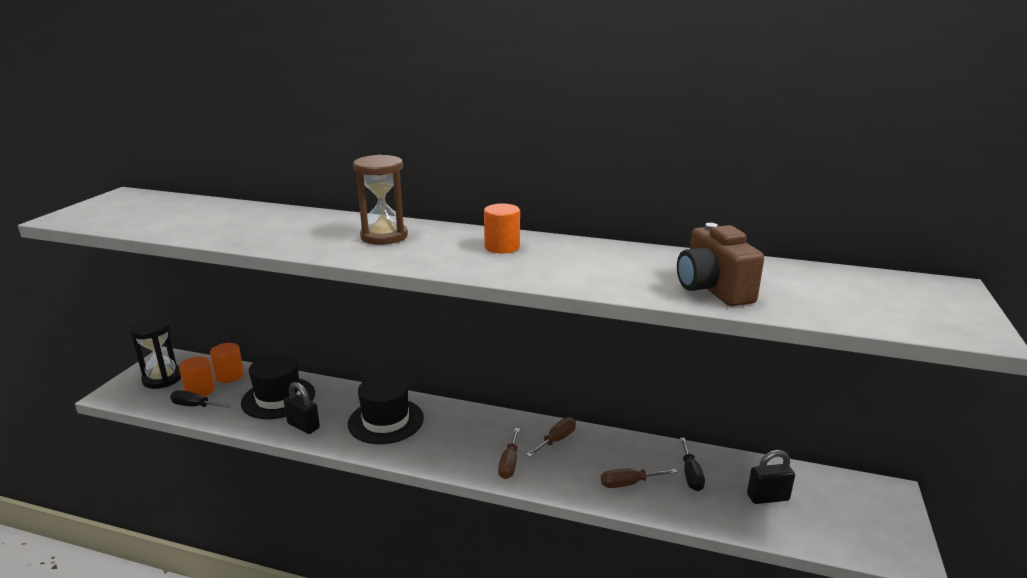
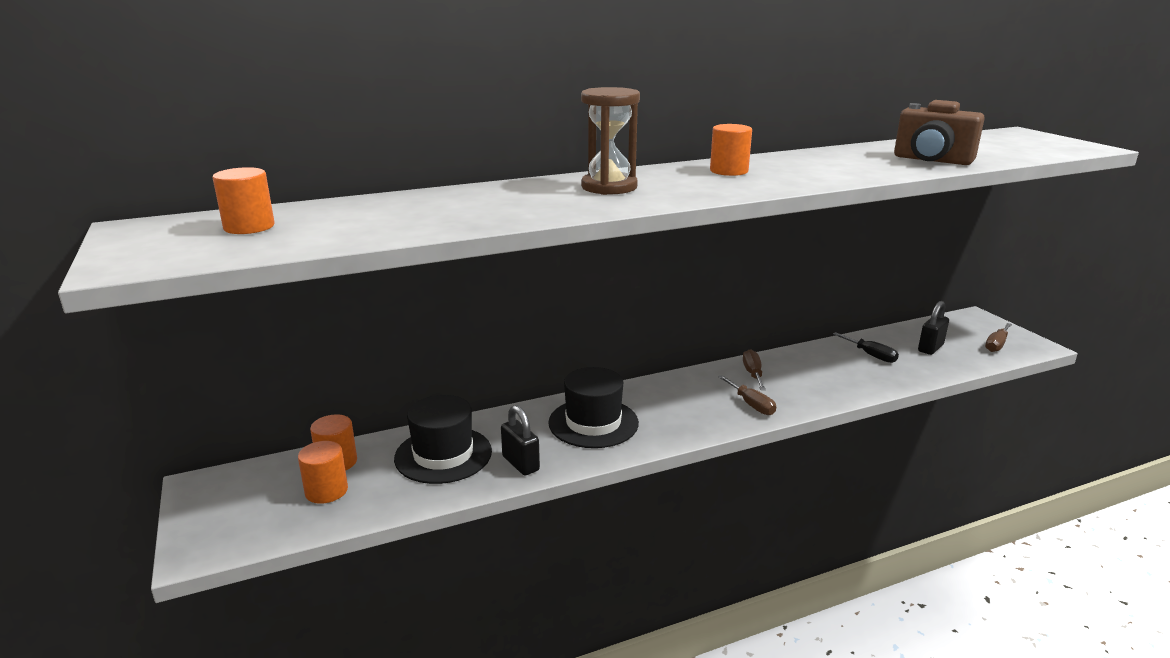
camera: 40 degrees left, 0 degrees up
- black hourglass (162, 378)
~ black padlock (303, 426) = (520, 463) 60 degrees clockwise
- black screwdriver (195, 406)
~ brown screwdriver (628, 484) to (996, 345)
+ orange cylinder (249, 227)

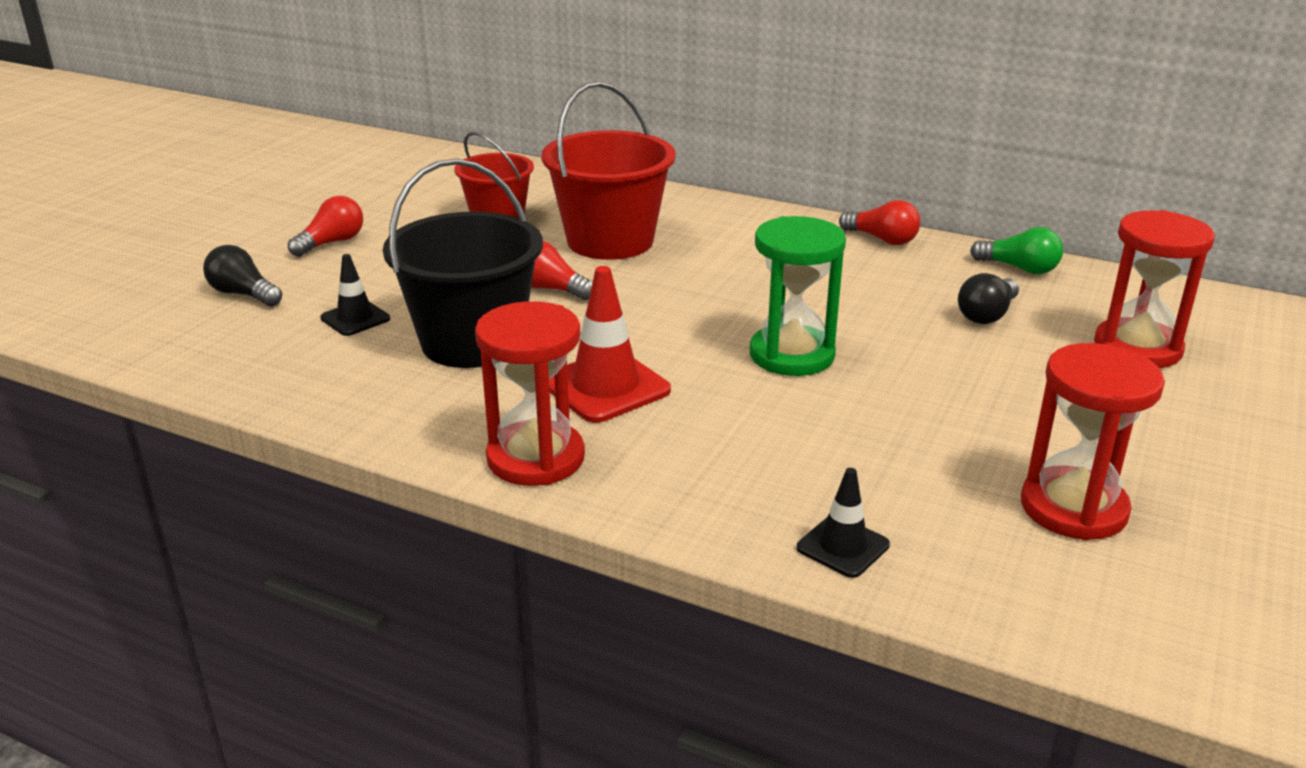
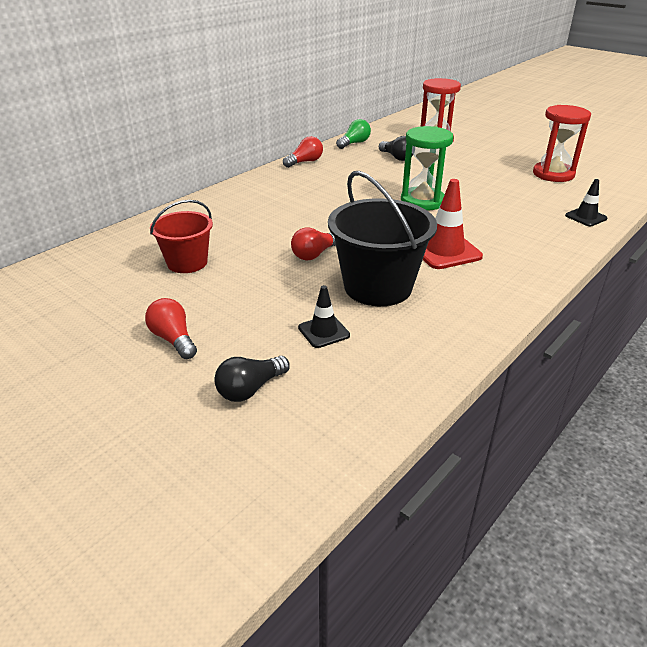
camera: 75 degrees left, 5 degrees up
- red bucket (610, 241)
- red hourglass (535, 458)

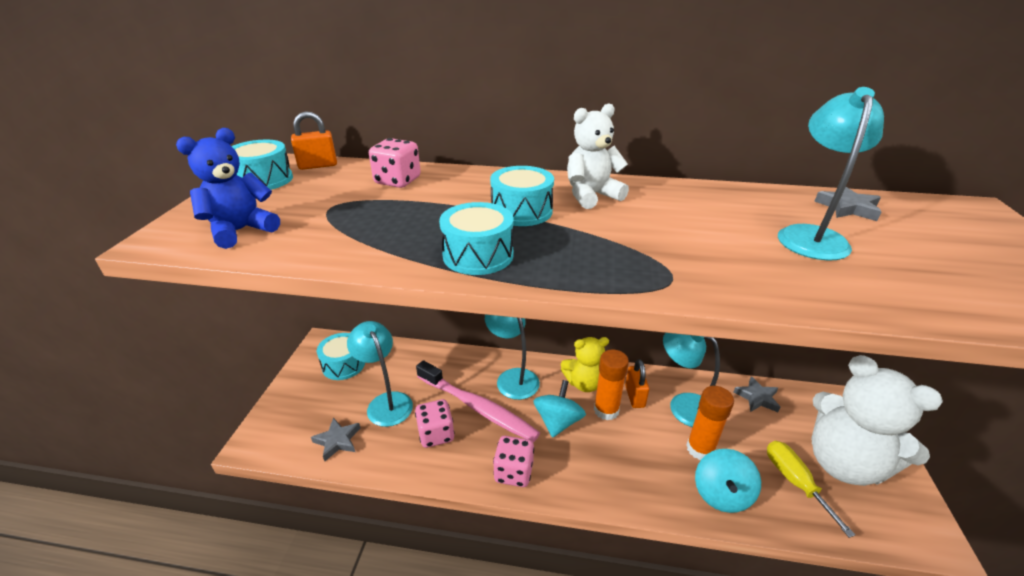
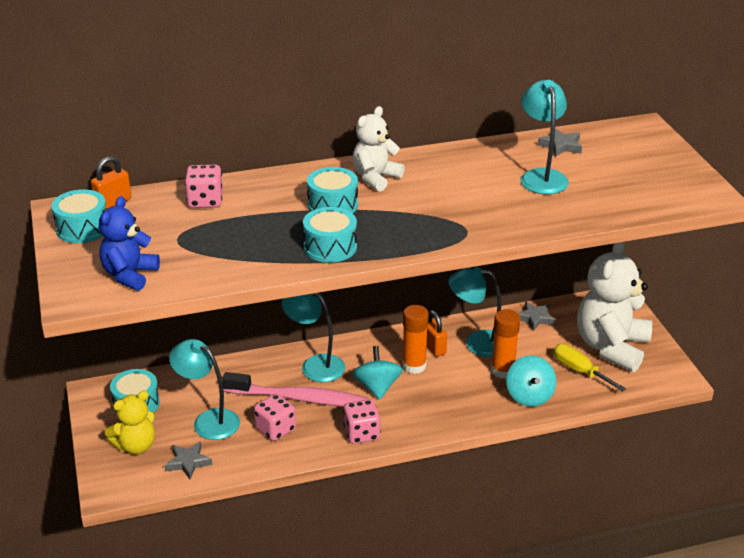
camera: 25 degrees left, 0 degrees up
~ yellow teddy bear (584, 383) to (136, 446)
~ white teddy bear (843, 463) = (611, 347) 90 degrees clockwise

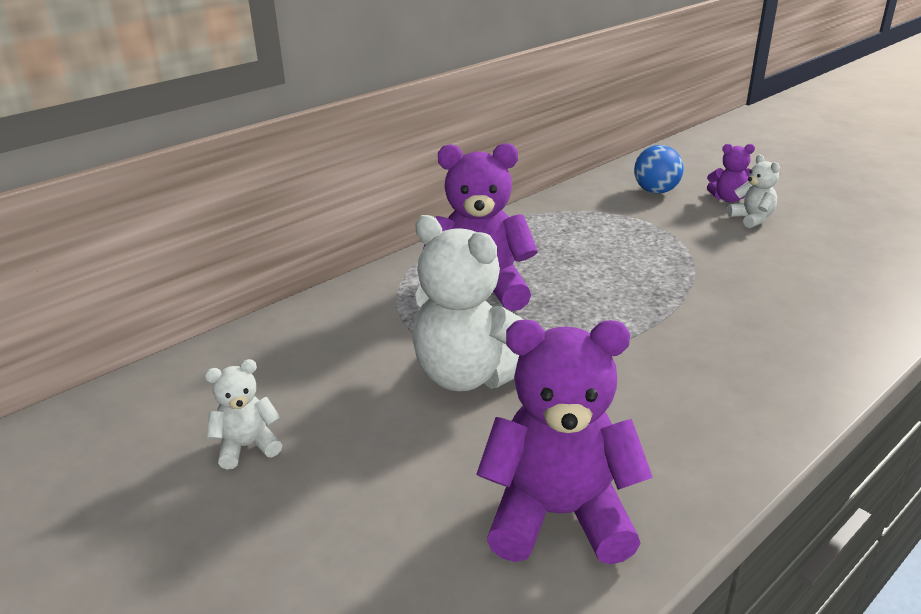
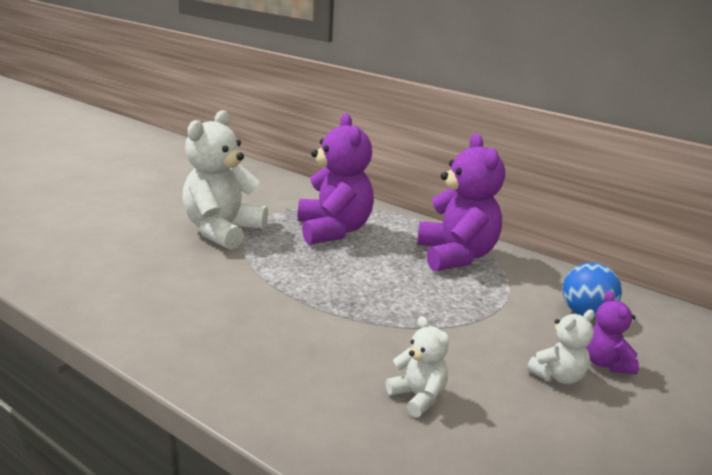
camera: 75 degrees right, 5 degrees down
~ purple teddy bear (558, 515) to (456, 256)
~ white teddy bear (247, 446) to (418, 396)

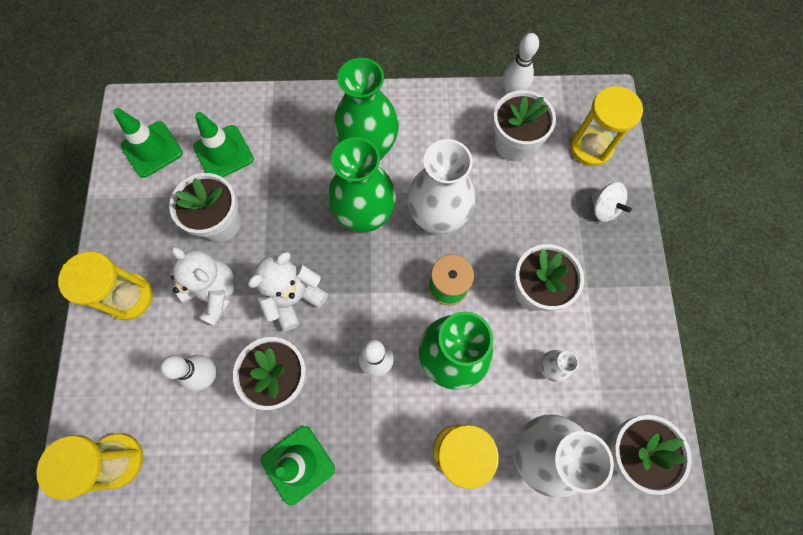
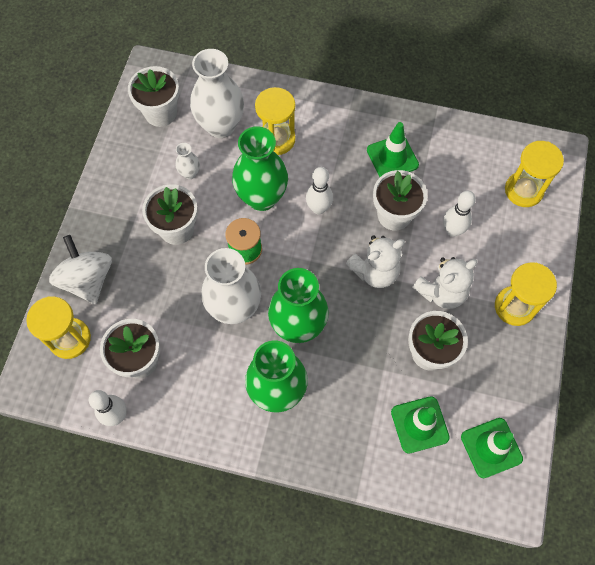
camera: 165 degrees left, 5 degrees down
~ white spinning top (604, 208) = (88, 280) x1.71
~ white teddy bear (214, 293) = (441, 292) 90 degrees counterclockwise

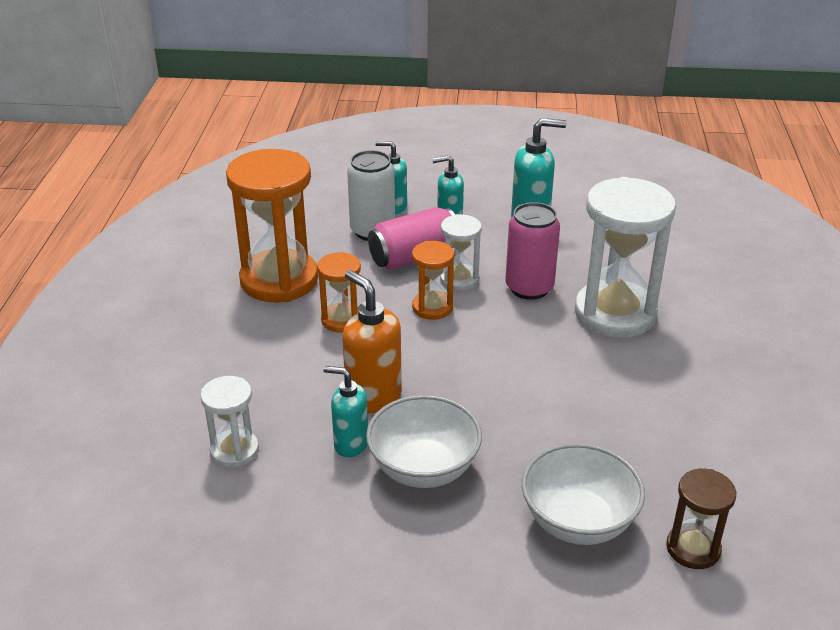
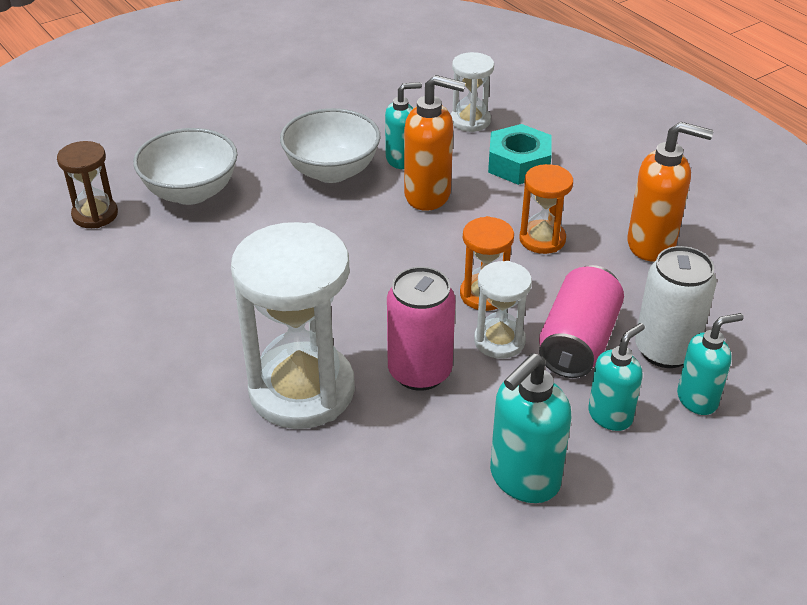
camera: 140 degrees right, 5 degrees up
~ orange hourglass (279, 280) to orange soap dispenser (652, 245)
+ turquoise nut (518, 164)

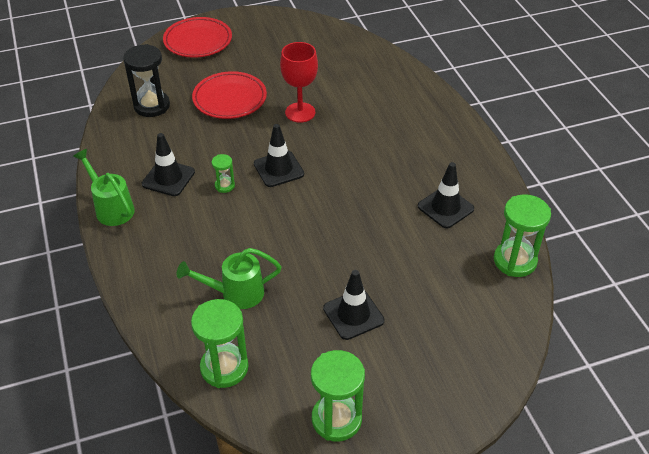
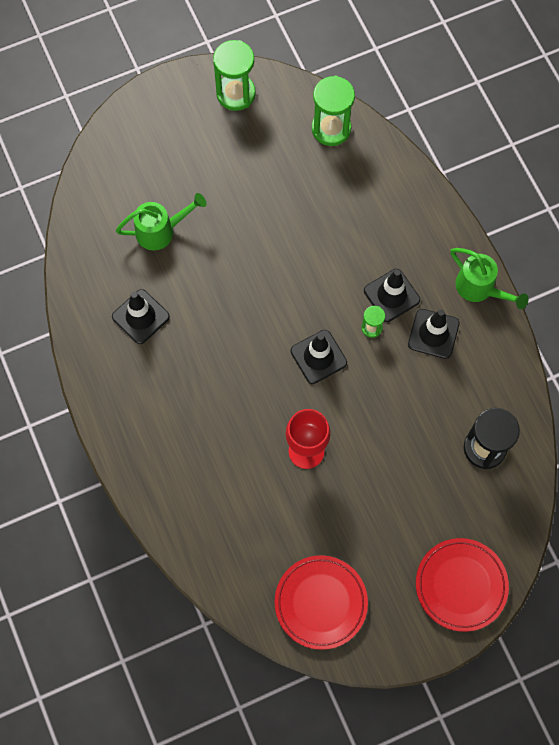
camera: 175 degrees right, 25 degrees up
~ red plate (230, 99) to (320, 603)
- green hourglass (515, 261)
~ green watering can (236, 293) to (160, 231)
~ black traffic cone (353, 314) to (391, 295)

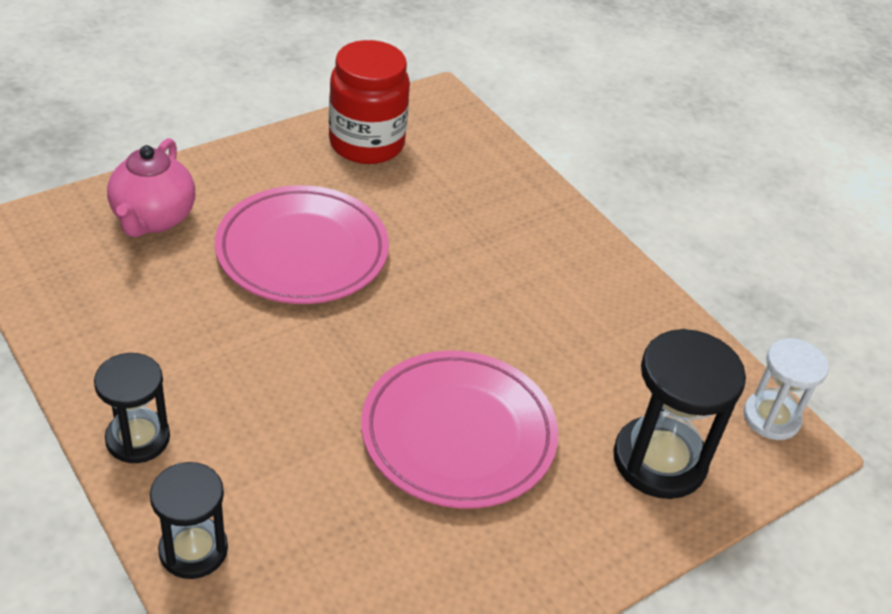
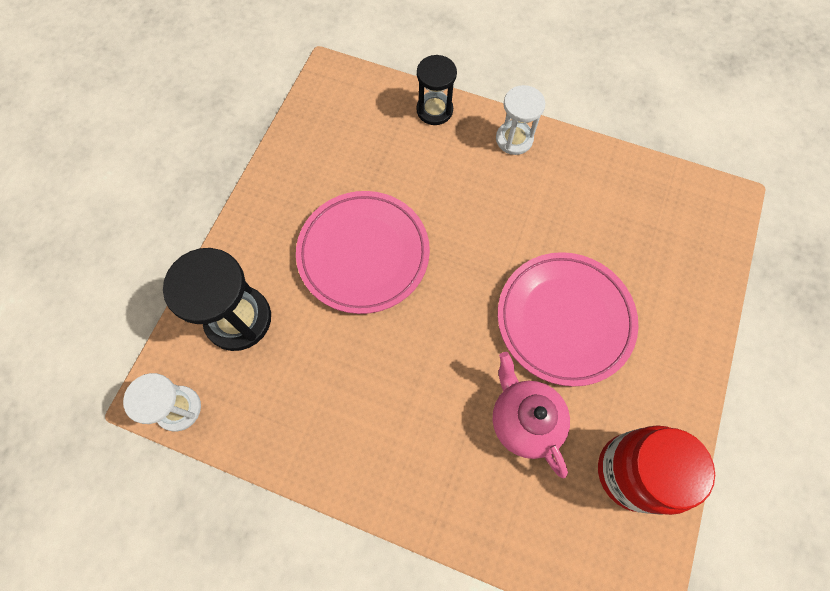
camera: 150 degrees right, 25 degrees up
~ pink teapot (153, 219) to (524, 420)
~ black hourglass (138, 438) to white hourglass (514, 139)

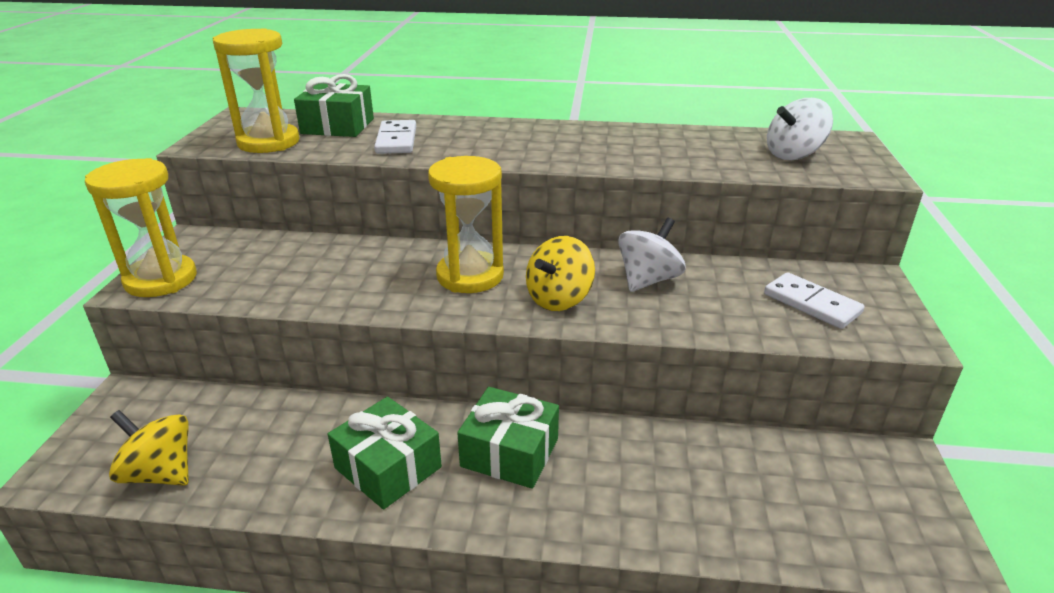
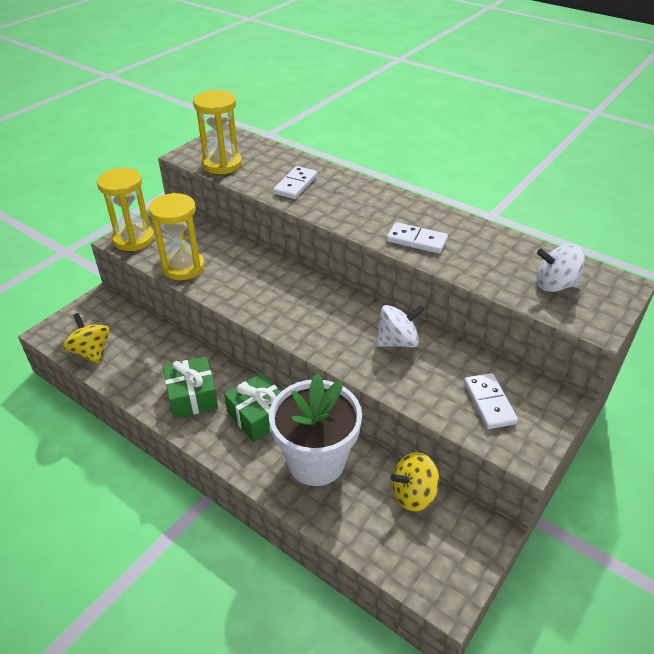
camera: 30 degrees right, 10 degrees up
- green gift (337, 126)
~ yellow hourglass (470, 276) to (183, 267)
~ yellow spinning top (559, 299) to (413, 494)
+ white domino (416, 240)
+ white flower pot (316, 461)

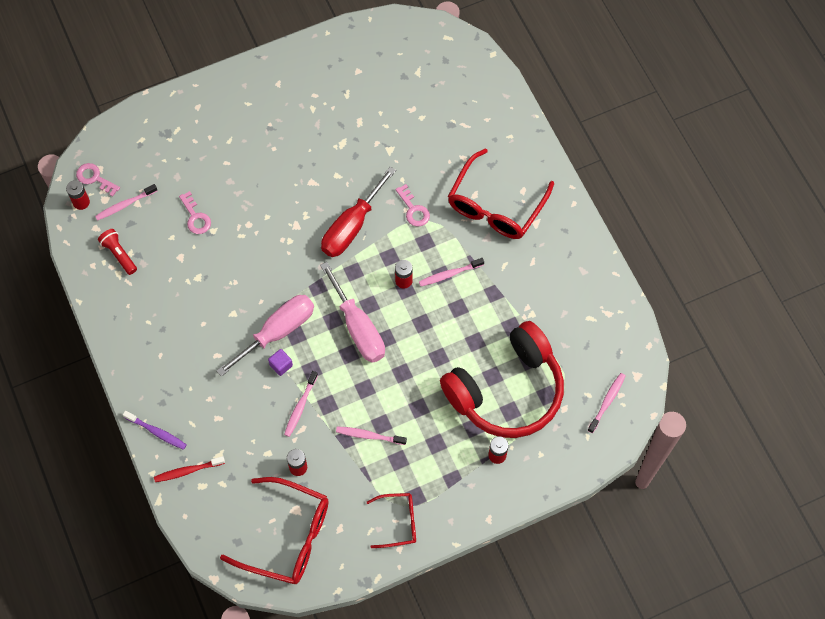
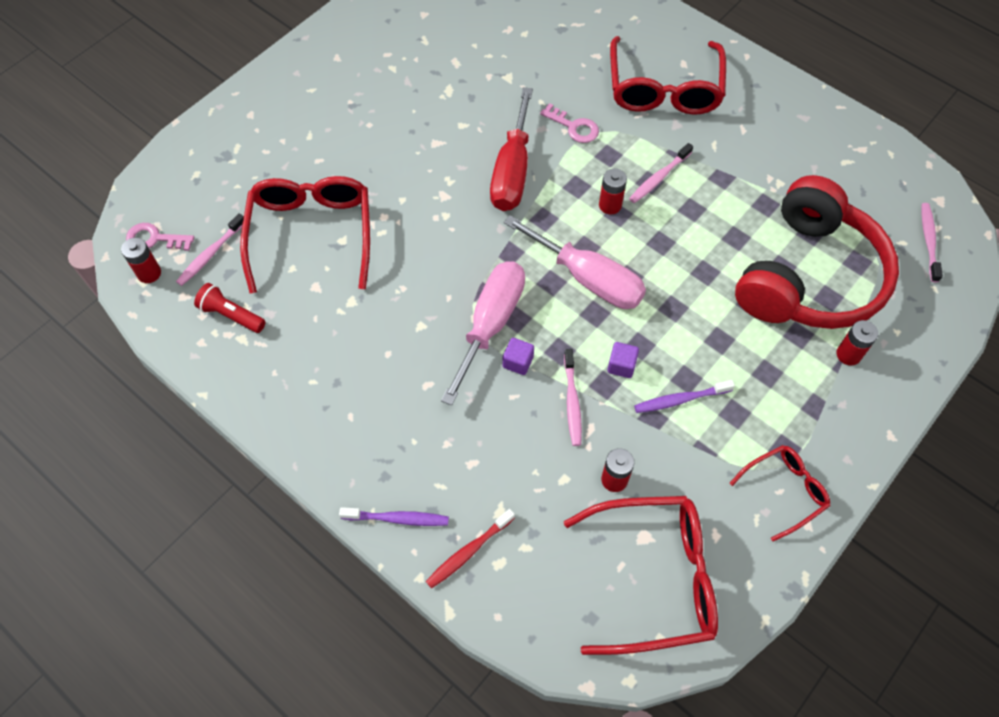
camera: 25 degrees left, 5 degrees down
~ pink key (195, 217) to red glasses (311, 234)
~ pink toothbrush (369, 436) to purple toothbrush (680, 399)
+ purple cube (621, 365)

